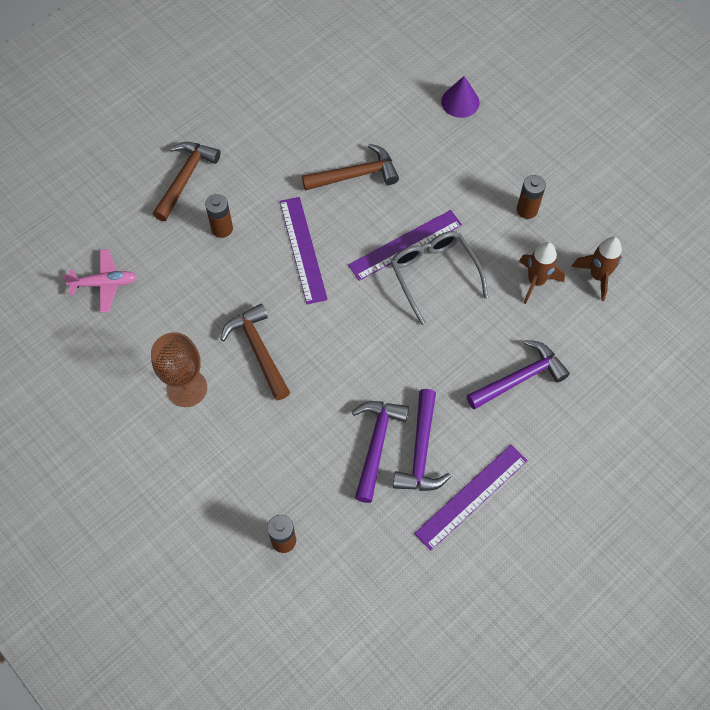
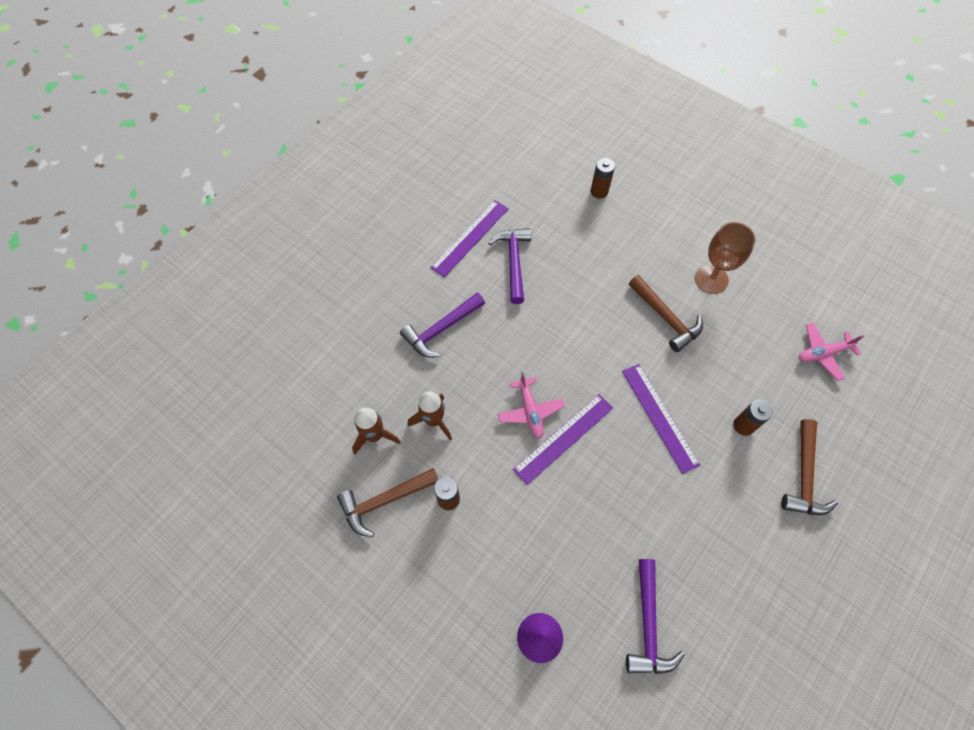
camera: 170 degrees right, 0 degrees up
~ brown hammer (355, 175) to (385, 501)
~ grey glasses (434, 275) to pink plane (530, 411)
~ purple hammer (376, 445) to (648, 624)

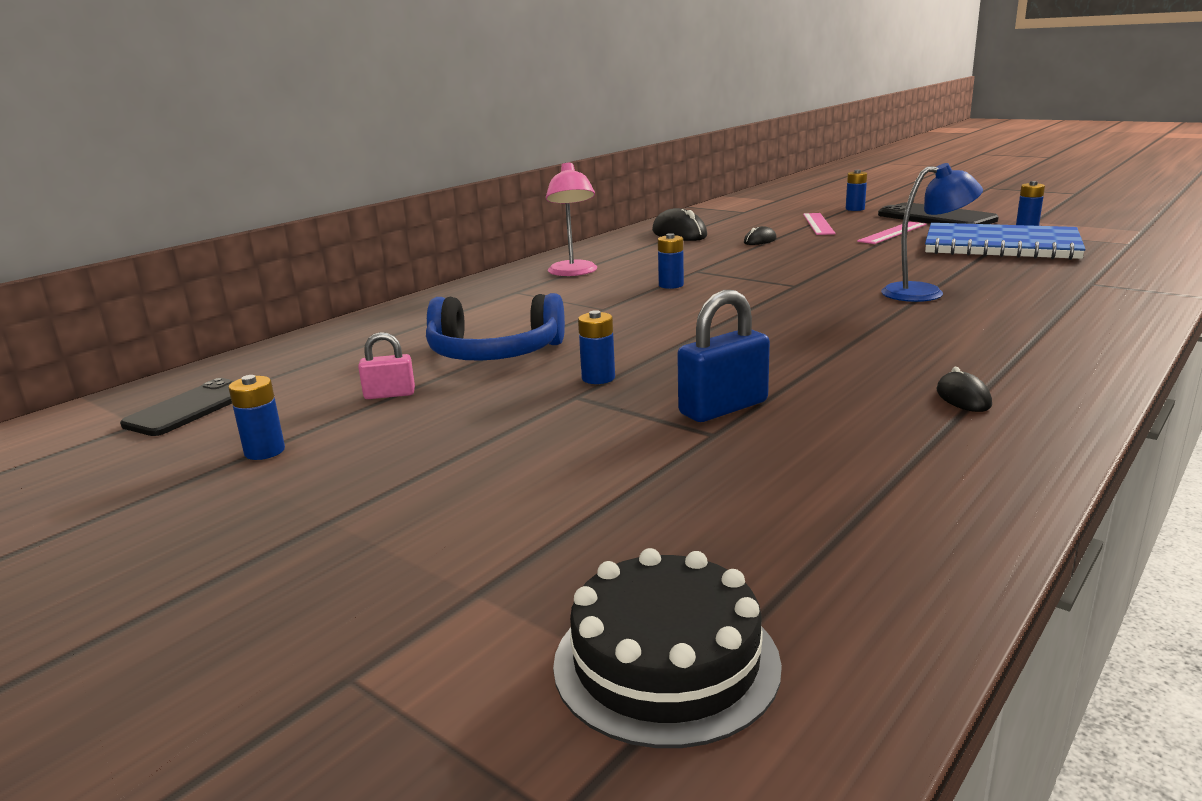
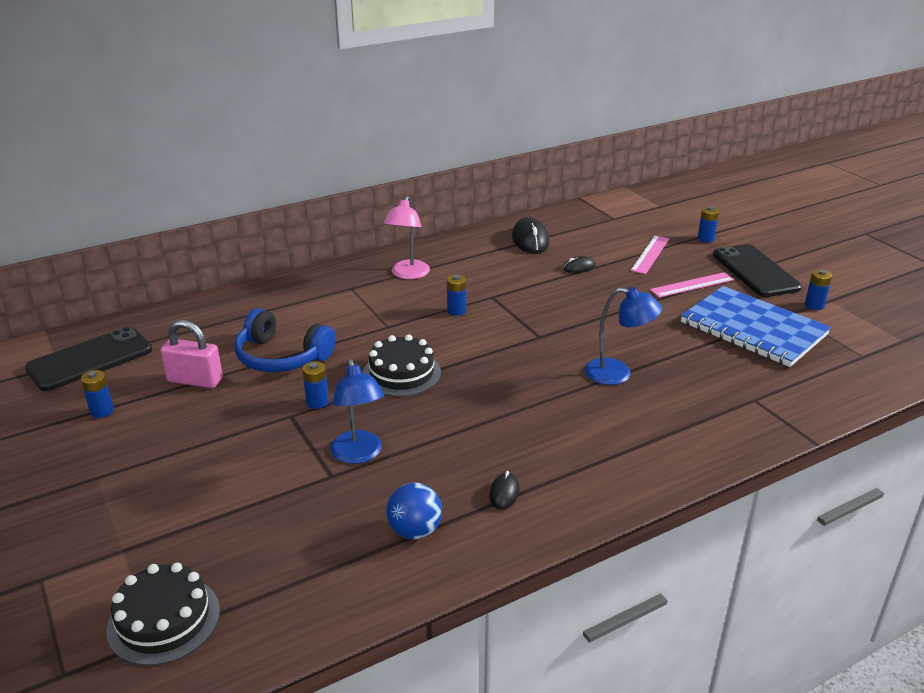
camera: 20 degrees right, 10 degrees up
~ blue padlock (723, 408) to blue lamp (359, 455)
~ pink padlock (389, 394) = (195, 380) x1.70
~ black phone (191, 408) = (90, 359) x1.54
+ black cake (401, 373)
+ blue ball (415, 531)

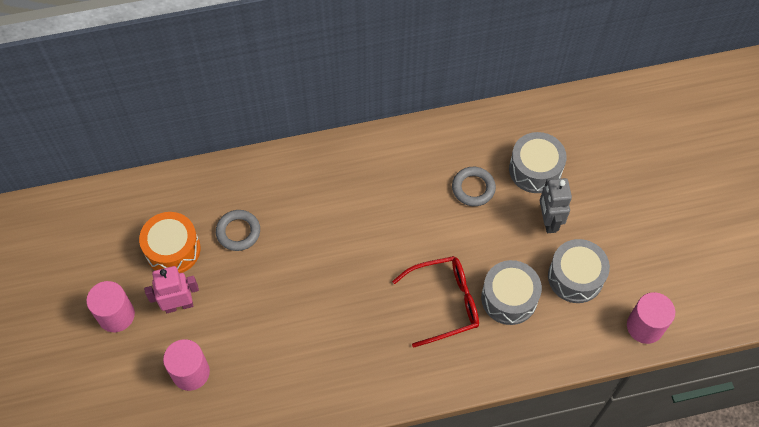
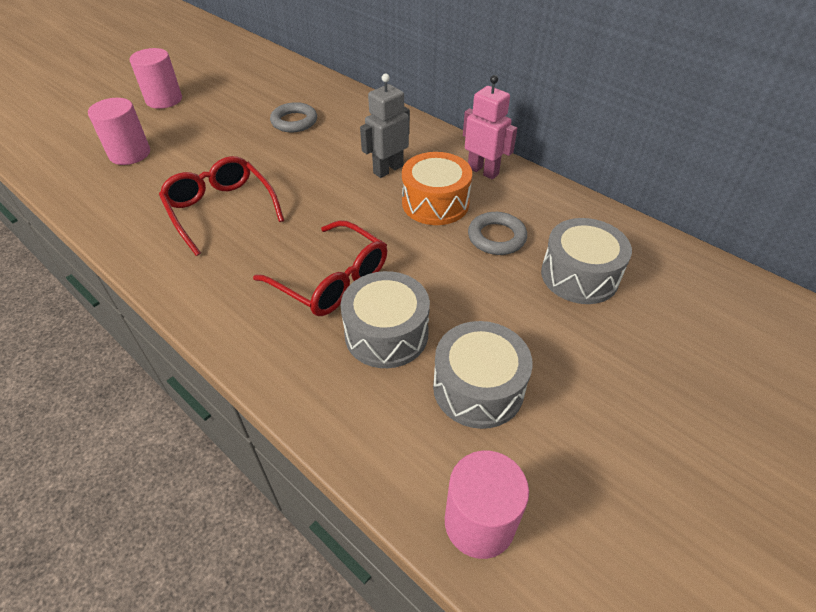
camera: 55 degrees right, 15 degrees down
~ grey robot (548, 221) to (388, 169)
~ orange drum (173, 249) to (435, 203)
~ pink robot (179, 305) to (483, 171)
+ red glasses (221, 210)

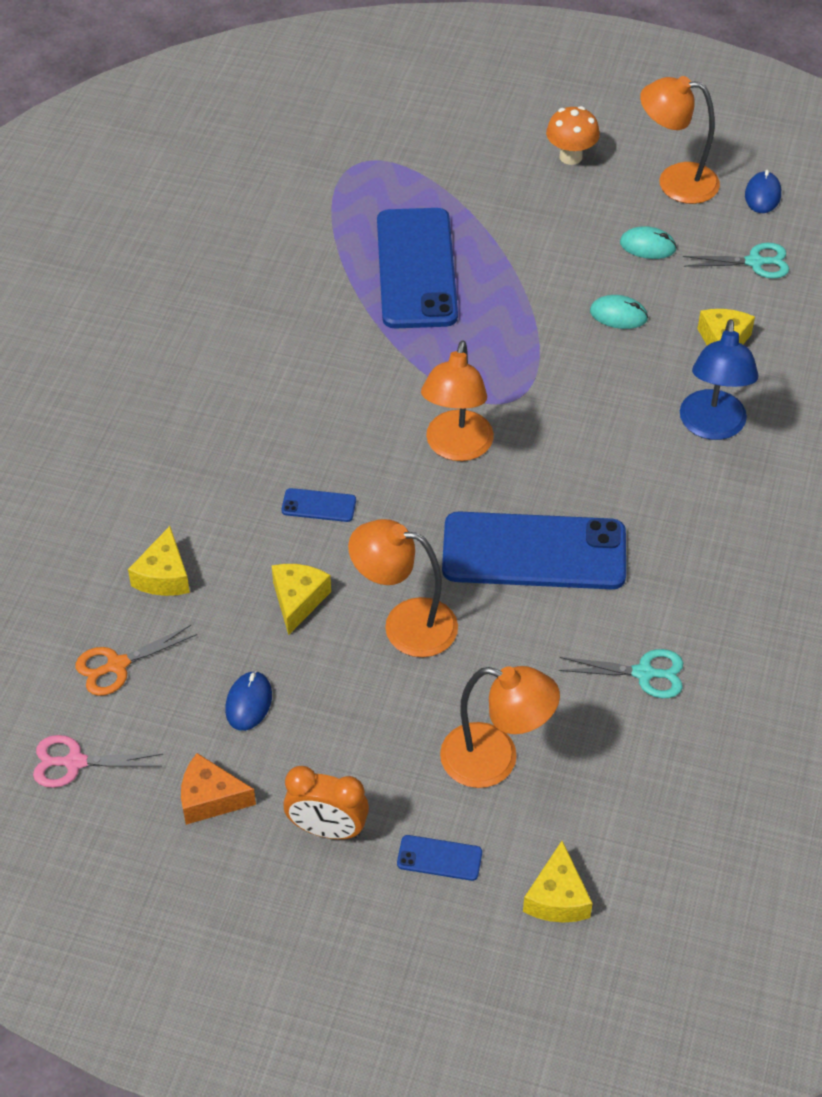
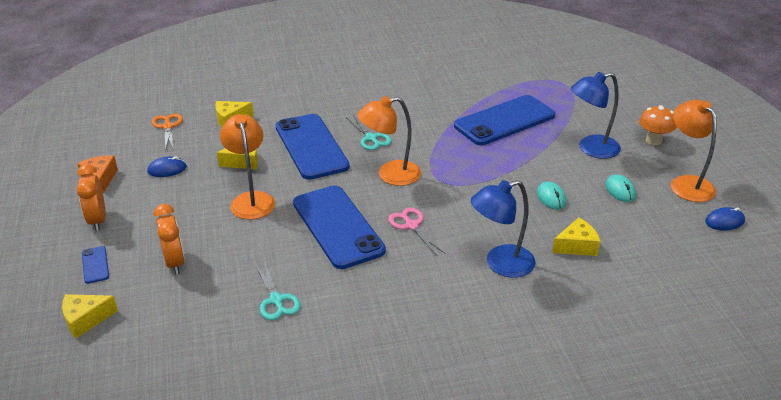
camera: 60 degrees right, 15 degrees down
~ turquoise scissors (754, 262) to (371, 138)
~ blue phone (318, 505) = (311, 147) x2.48
~ orange scissors (117, 665) = (168, 126) 45 degrees clockwise
~ orange lamp (495, 760) to orange clock (175, 262)
~ pink scissors (75, 762) to (411, 225)
+ blue lamp (591, 149)

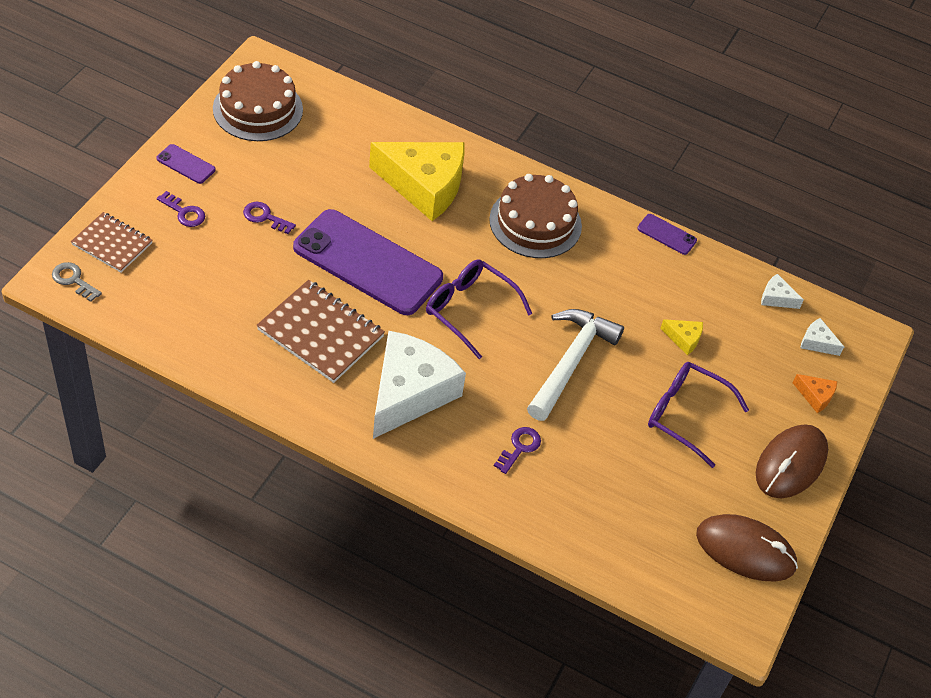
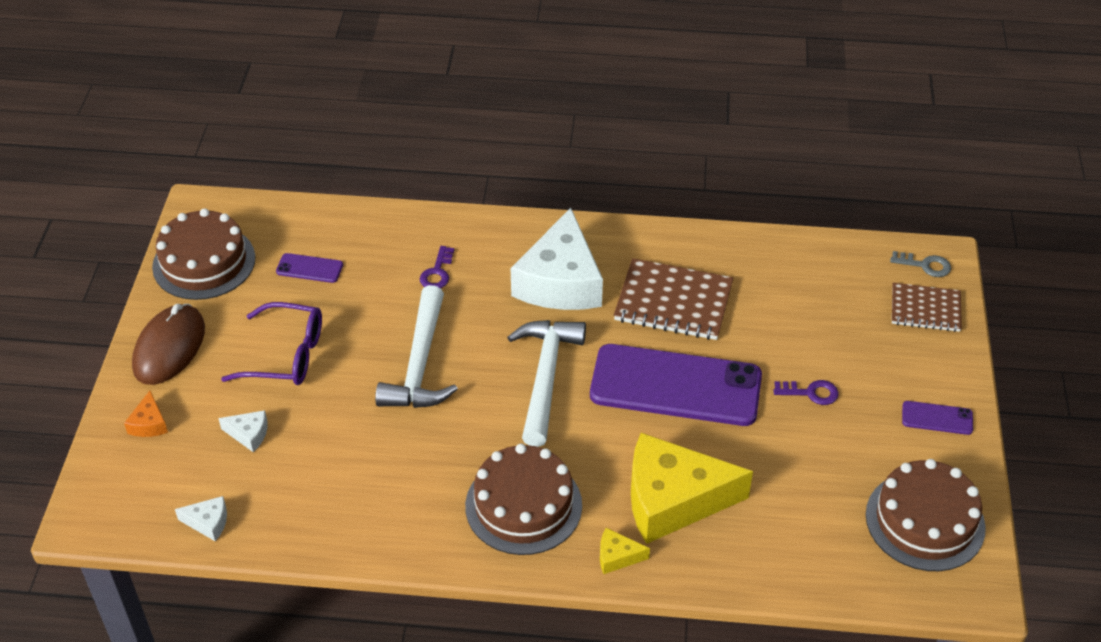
camera: 165 degrees right, 5 degrees down
- purple key (184, 212)
~ purple phone (666, 234) to (309, 268)
~ purple glasses (469, 310) to white hammer (545, 377)
~ white cheese (817, 342) to (249, 434)
~ yellow cheese (683, 339) to (617, 556)
~ orange cheese (815, 396) = (149, 423) 105 degrees counterclockwise
~ brown mouse (745, 550) to brown cake (204, 262)

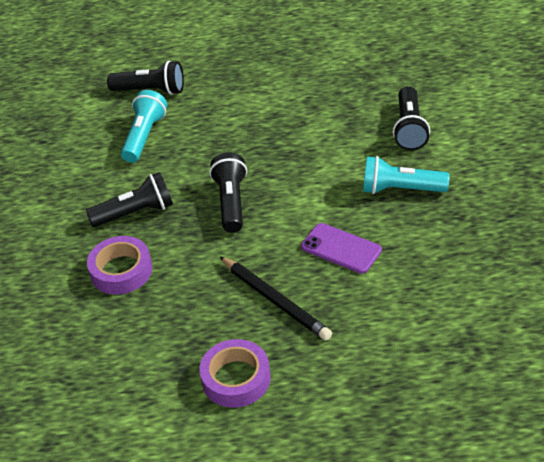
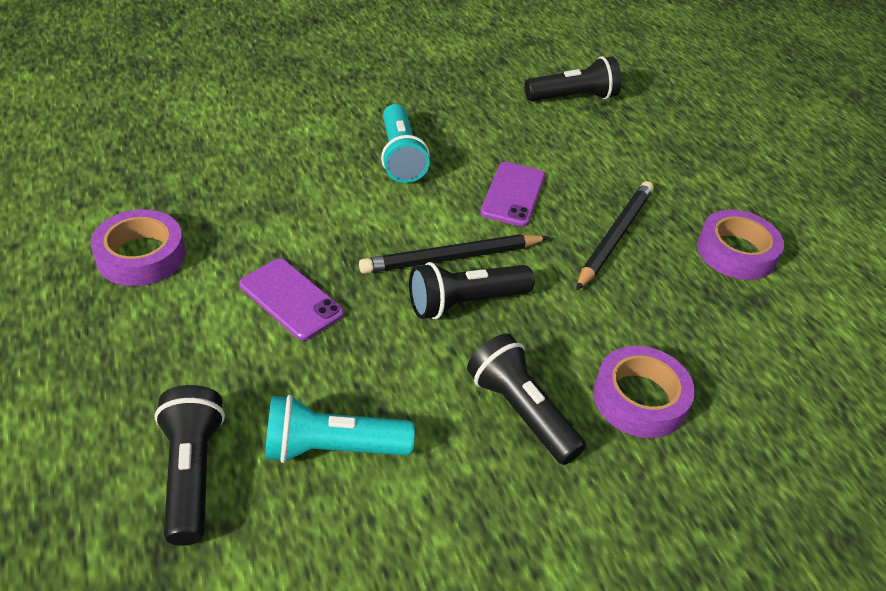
camera: 115 degrees left, 0 degrees up
~ black flashlight (409, 129) to (573, 97)
+ purple tape (141, 256)
+ black pencil (451, 258)
+ purple phone (291, 299)

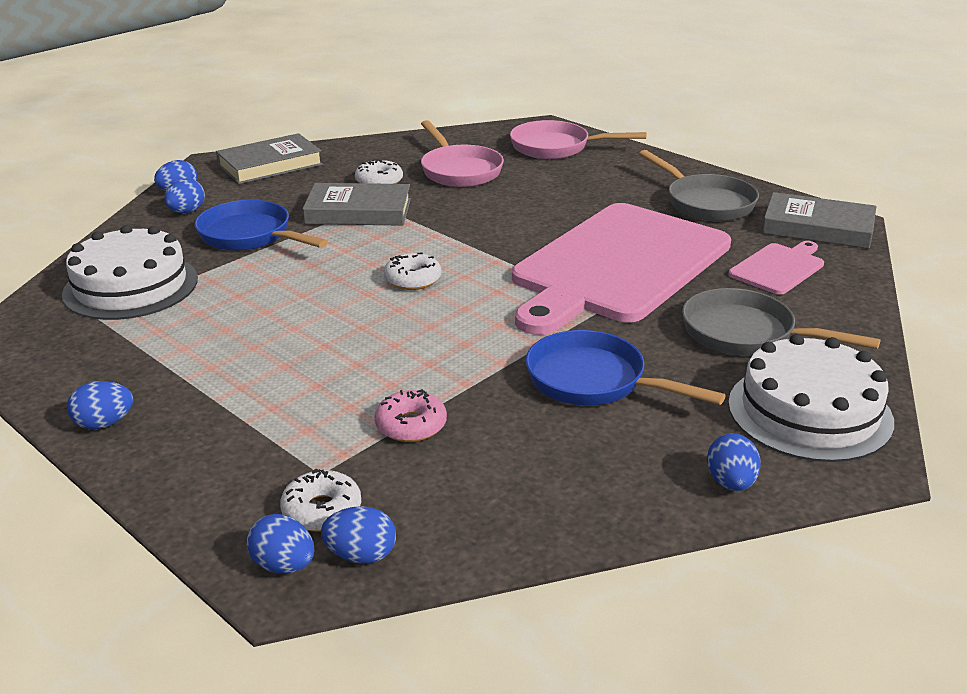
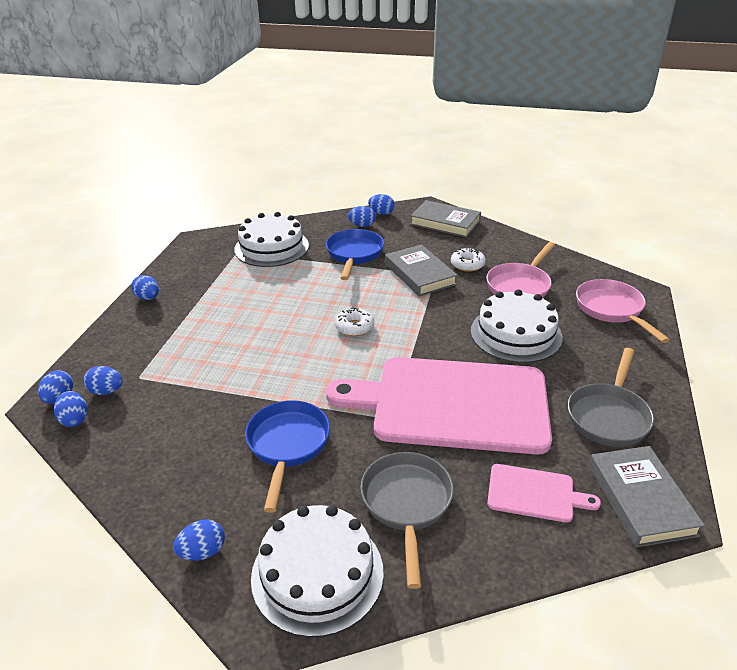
camera: 60 degrees right, 5 degrees up
- pink donut (411, 425)
~ white donut (322, 510) to blue egg (106, 391)
+ white cake (516, 334)

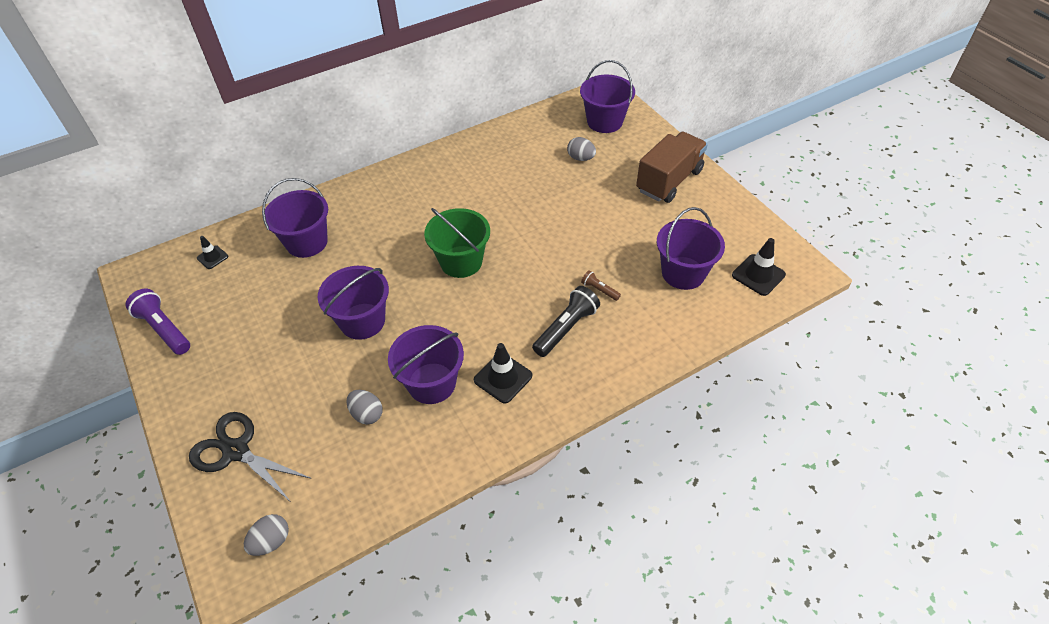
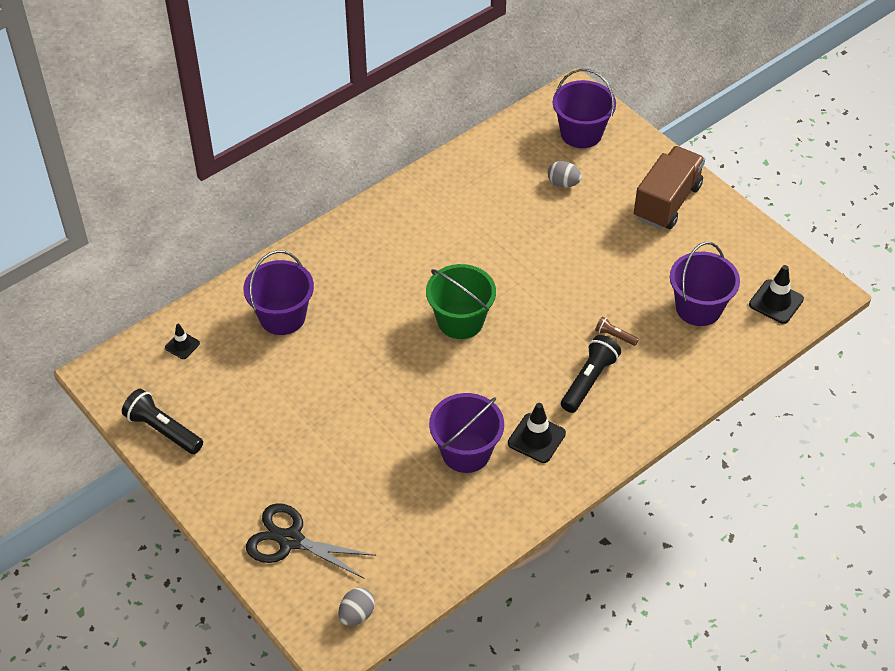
camera: 10 degrees left, 0 degrees up
- purple bucket (362, 321)
~ purple flashlight (164, 329) to black flashlight (163, 430)
- grey egg (367, 414)

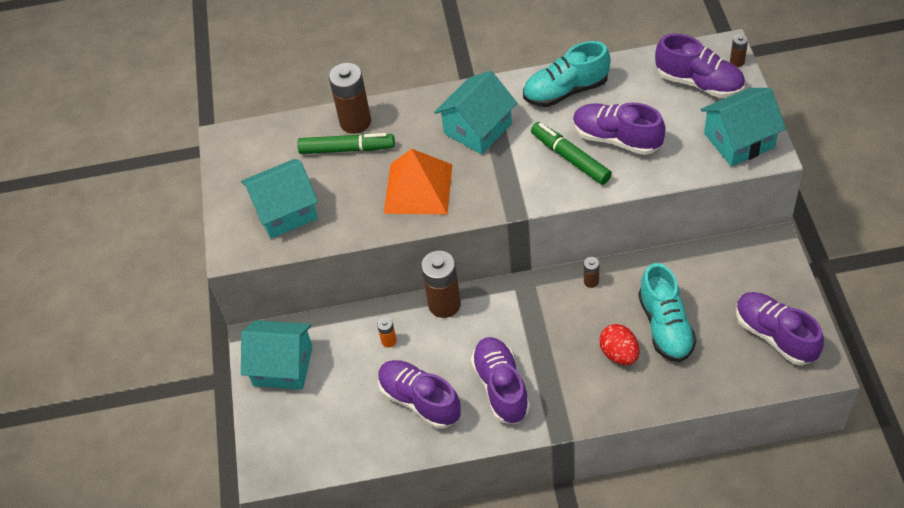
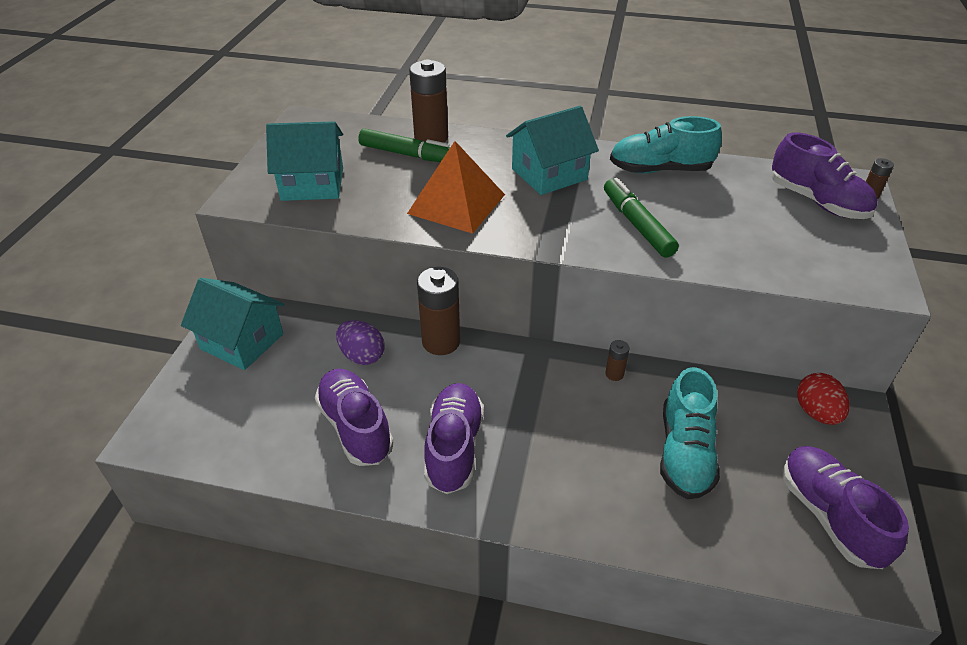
camera: 15 degrees right, 10 degrees down
- turquoise house (739, 140)
- purple shoe (616, 139)
~ orange battery (389, 341) to purple egg (362, 356)
~ red egg (619, 354) to (816, 412)

